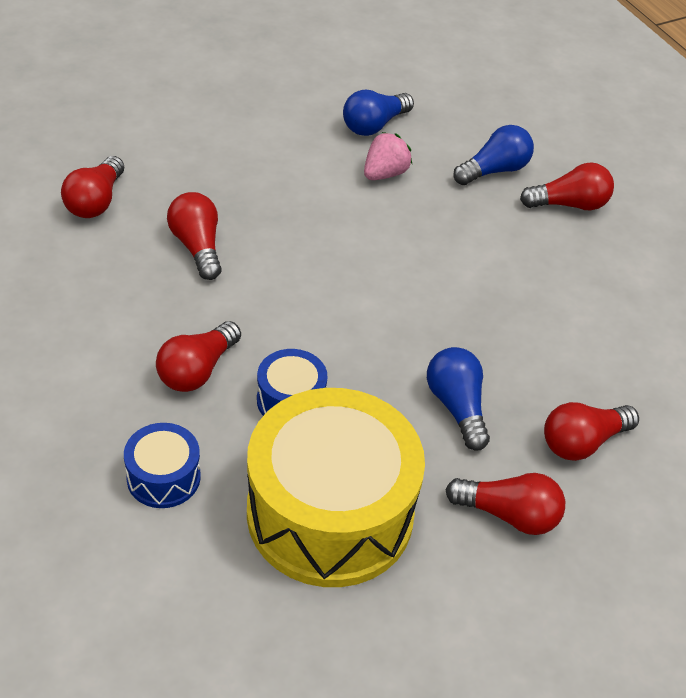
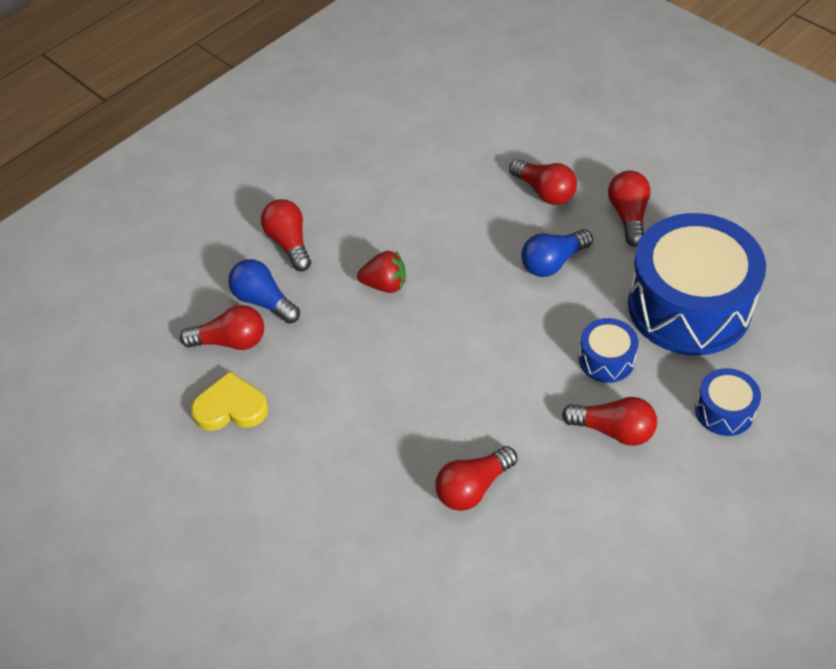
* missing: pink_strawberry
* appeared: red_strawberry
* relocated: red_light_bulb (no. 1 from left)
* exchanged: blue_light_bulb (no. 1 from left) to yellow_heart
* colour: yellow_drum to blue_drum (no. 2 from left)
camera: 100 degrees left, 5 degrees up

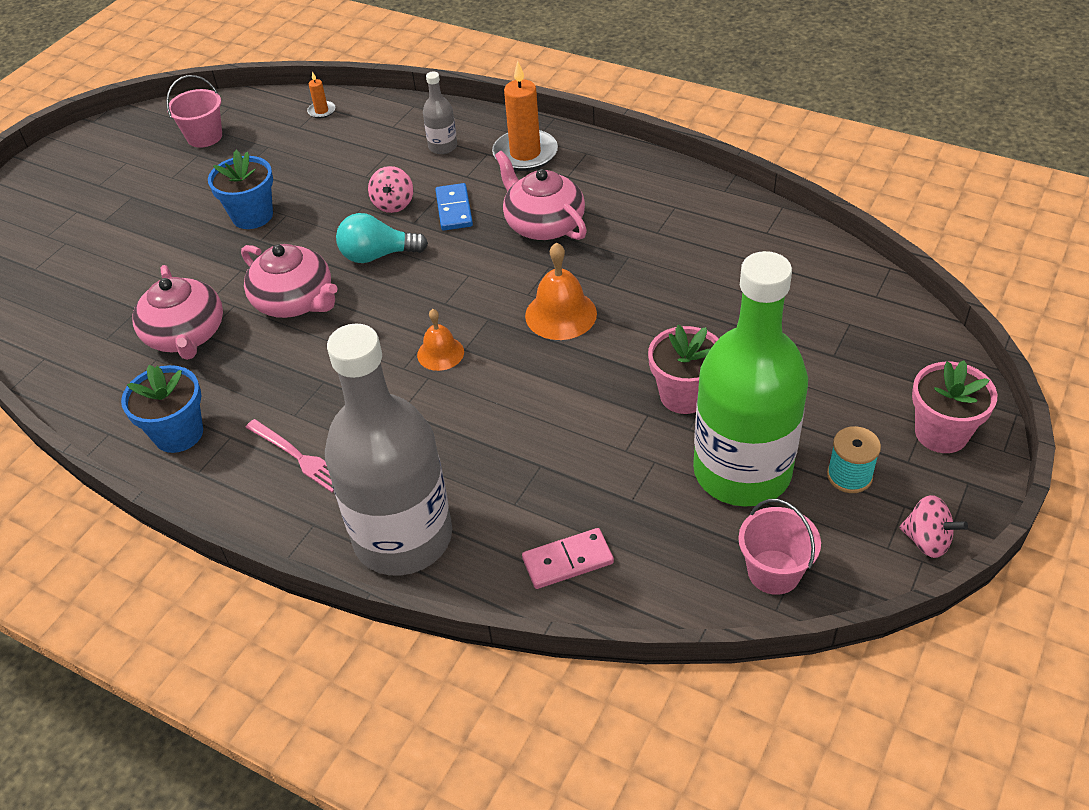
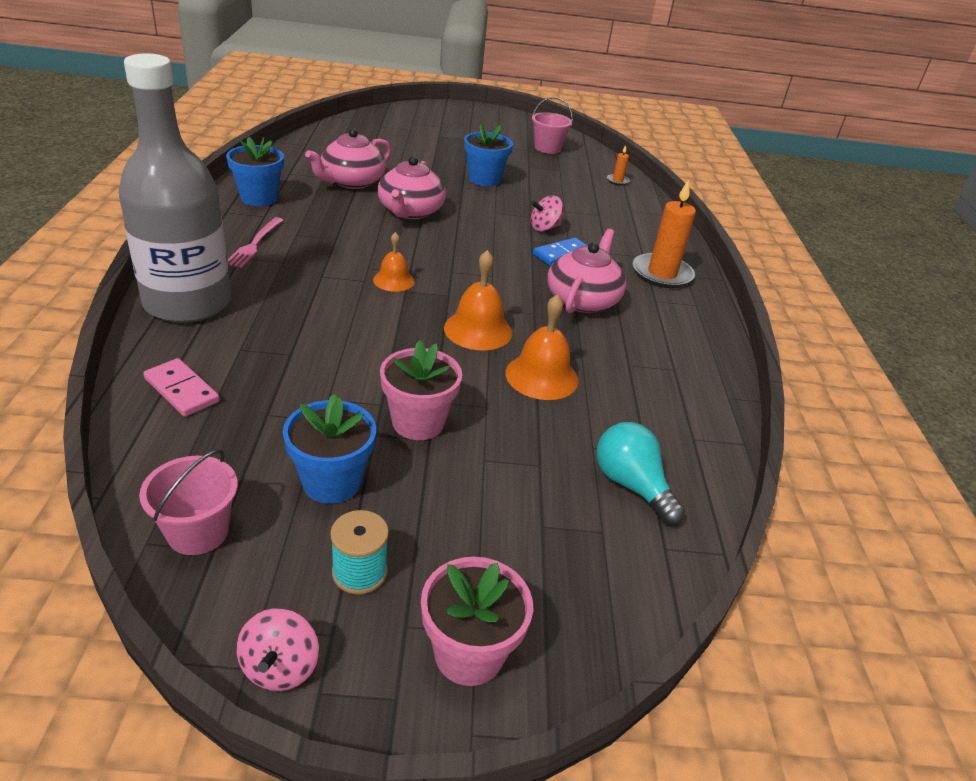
* missing: grey_bottle (no. 2 from left)
* appeared: orange_bell (no. 3 from left)
* relocated: turquoise_light_bulb
* exchanged: green_bottle to blue_flower_pot (no. 2 from left)
camera: 55 degrees right, 10 degrees down

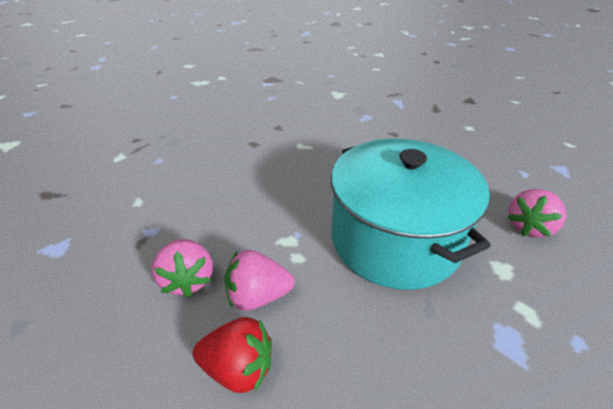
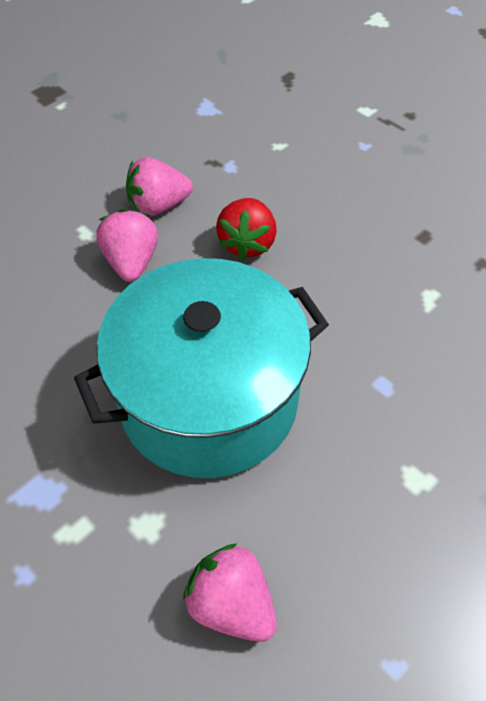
* relocated: red_strawberry
camera: 90 degrees right, 15 degrees up

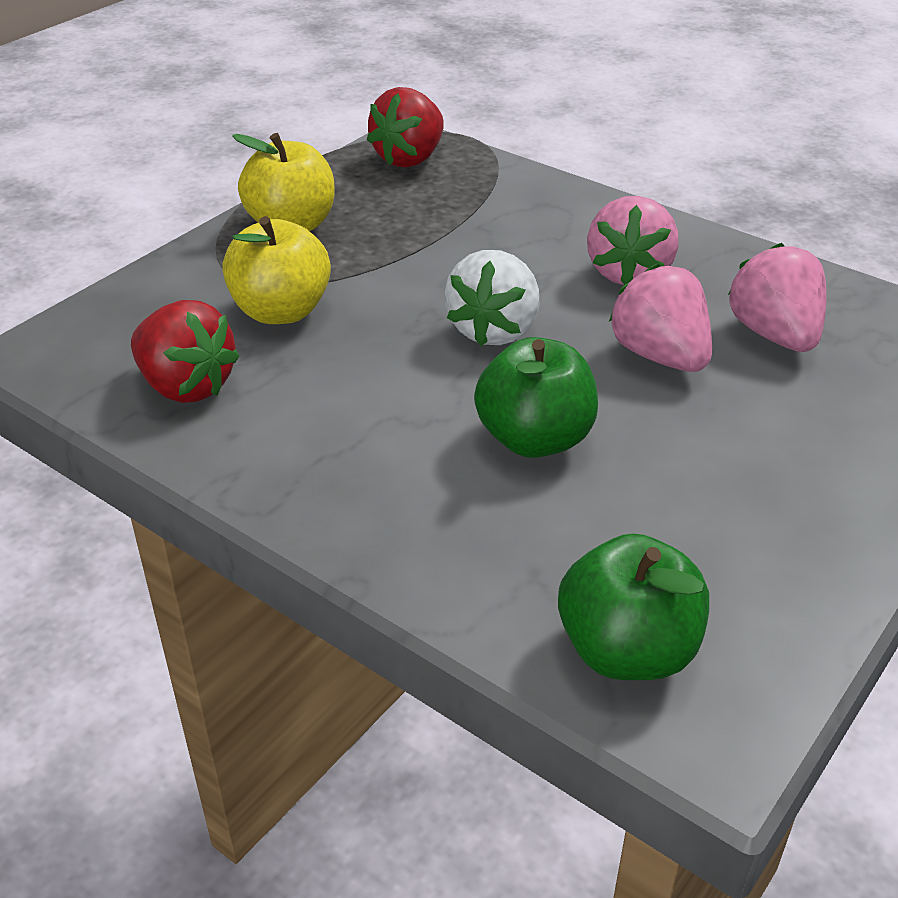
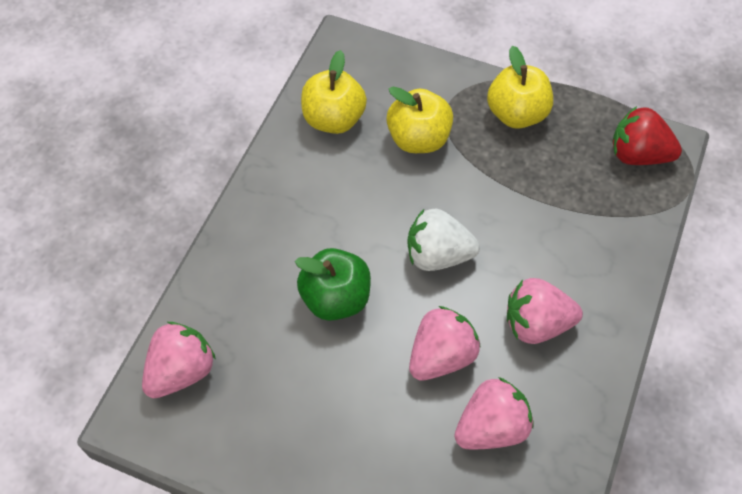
* exchanged: red_strawberry (no. 1 from left) to yellow_apple (no. 1 from left)
* exchanged: green_apple (no. 2 from left) to pink_strawberry (no. 1 from left)
camera: 75 degrees right, 20 degrees up

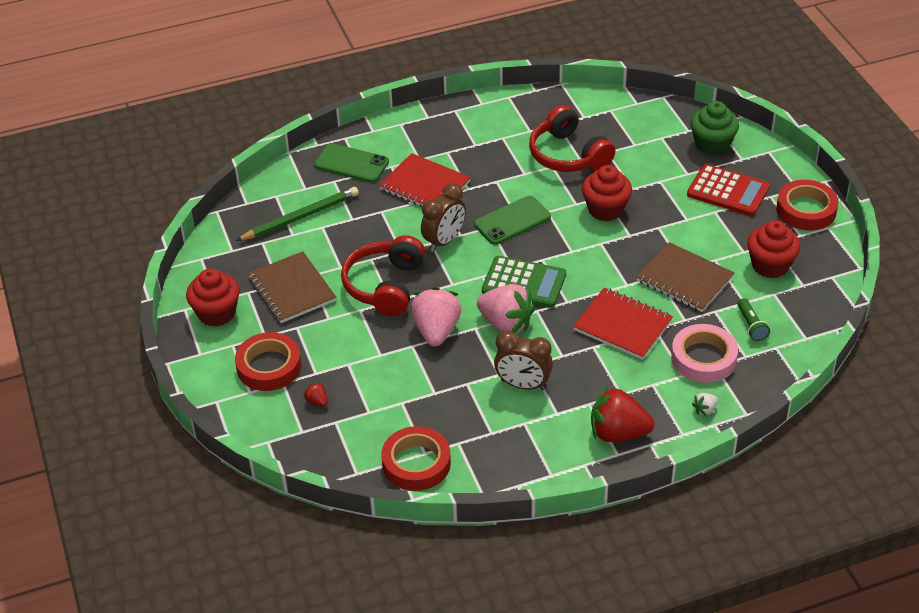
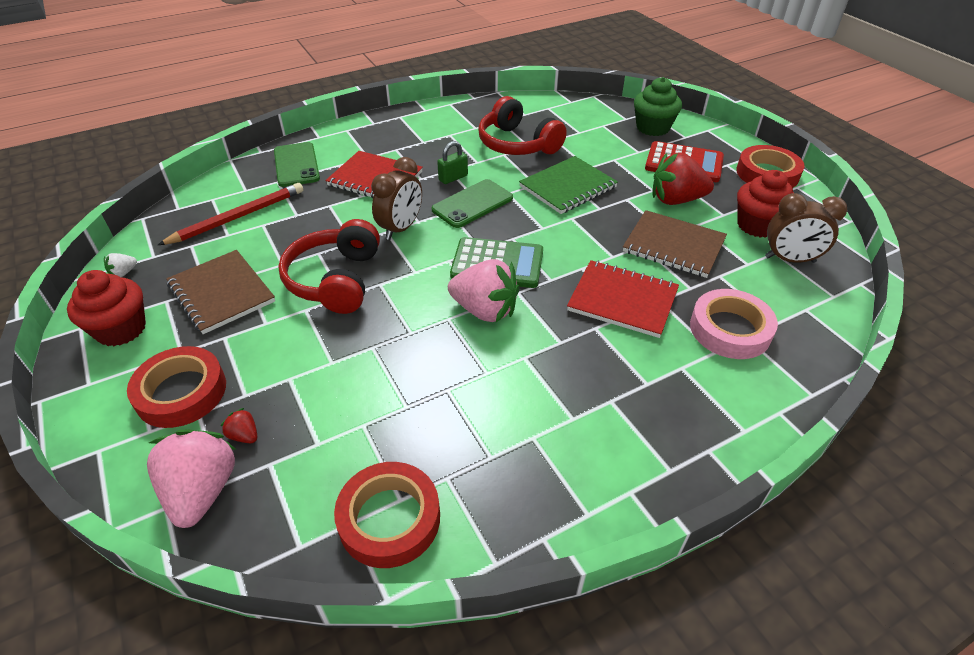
* missing: green_flashlight
* appeared: green_padlock
* relocated: pink_strawberry (no. 1 from left)
* relocated: brown_clock (no. 2 from left)
* relocated: red_strawberry (no. 2 from left)
* relocated: white_strawberry
* exchanged: red_cupcake (no. 2 from left) to green_notebook
* colour: green_pencil to red_pencil
* spun: green_phone (no. 1 from left) 60 degrees clockwise
camera: 10 degrees left, 0 degrees up

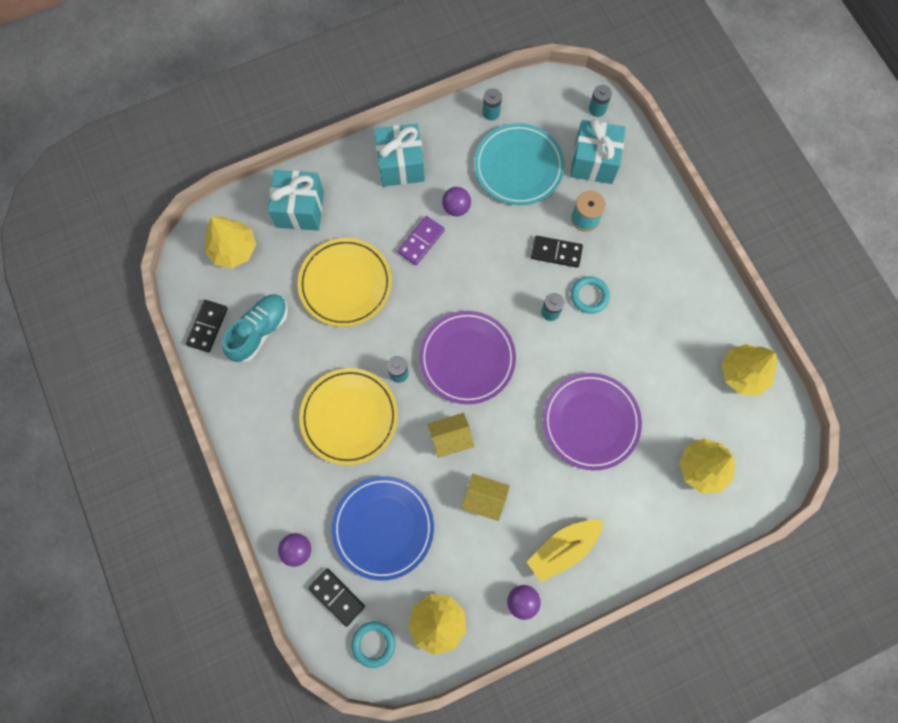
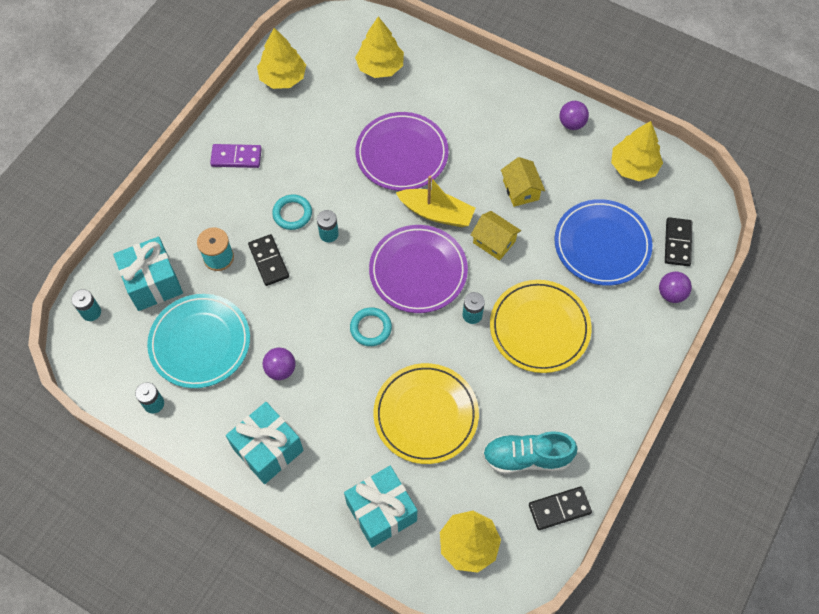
* relocated: turquoise_ring (no. 1 from left in the first image) to turquoise_ring (no. 2 from left)
* relocated: purple_domino
* relocated: yellow_boat
camera: 125 degrees left, 10 degrees down

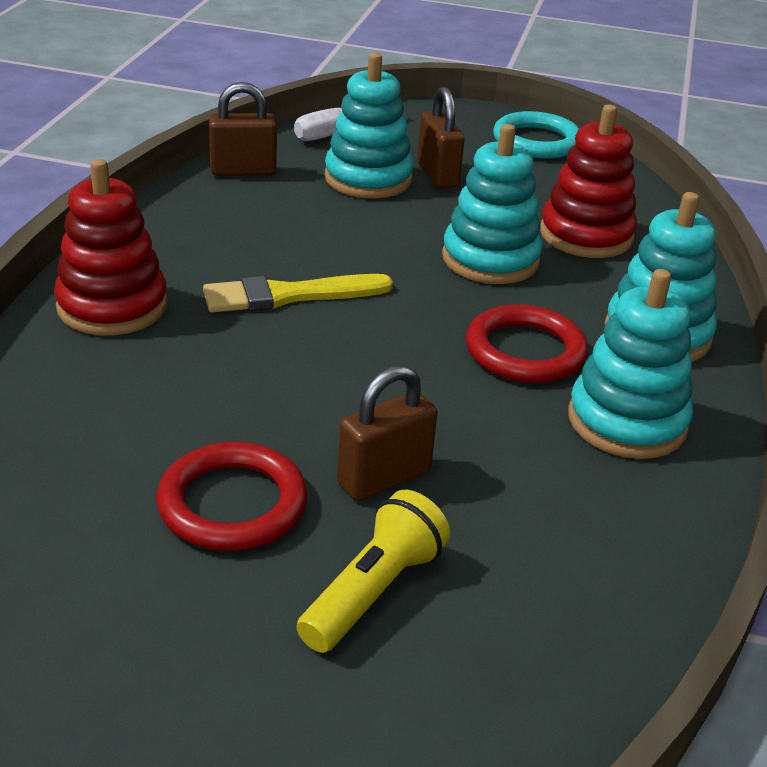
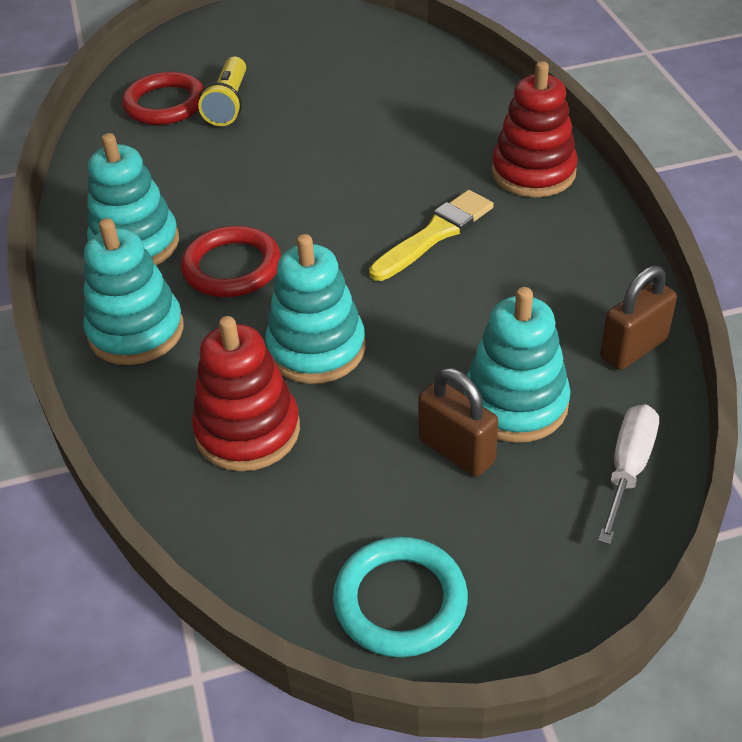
* missing: brown_padlock (no. 2 from left)
* relocated: red_ring (no. 1 from left)
camera: 155 degrees right, 10 degrees up

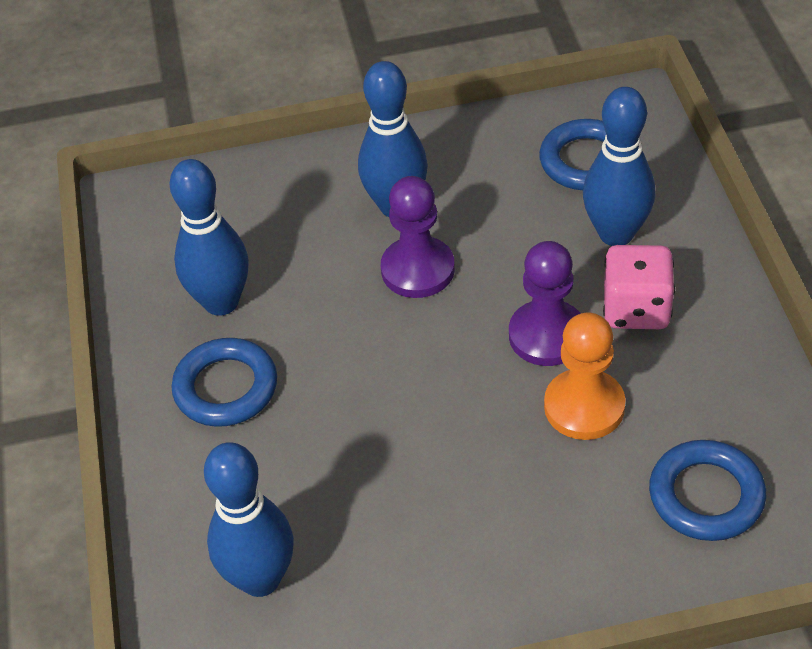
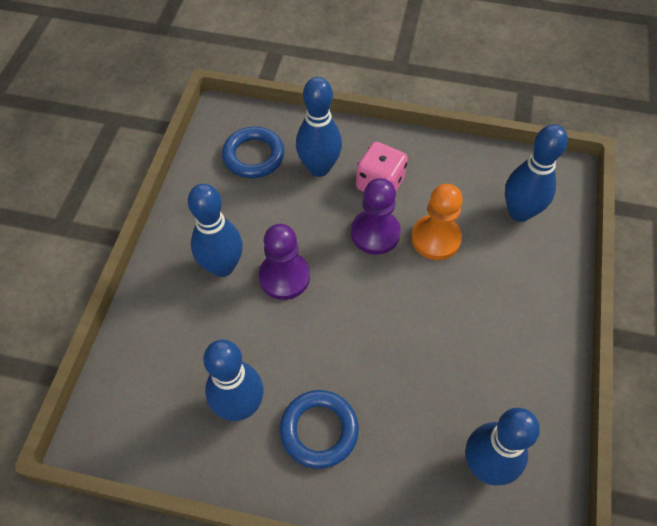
* exchanged: blue_ring (no. 3 from left) to blue_bowling_pin (no. 5 from left)
camera: 70 degrees left, 10 degrees up

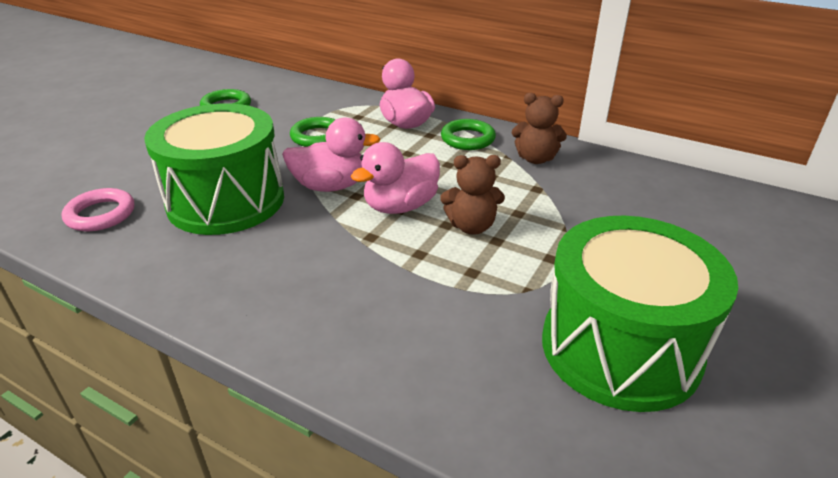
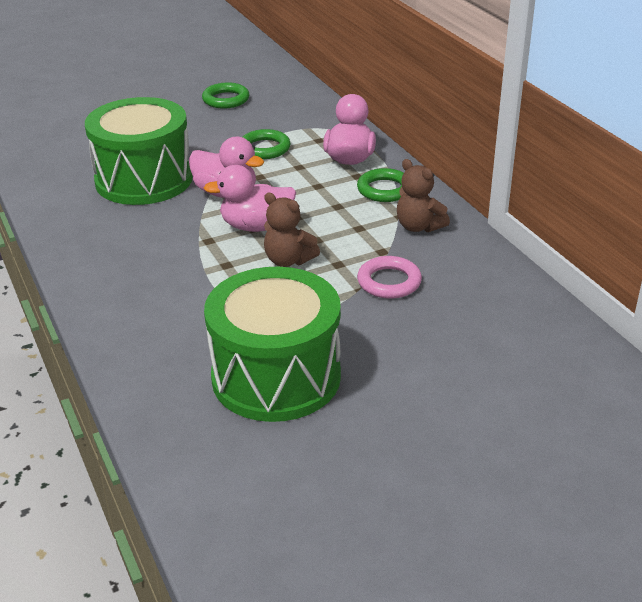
* relocated: pink_ring
camera: 35 degrees right, 0 degrees up

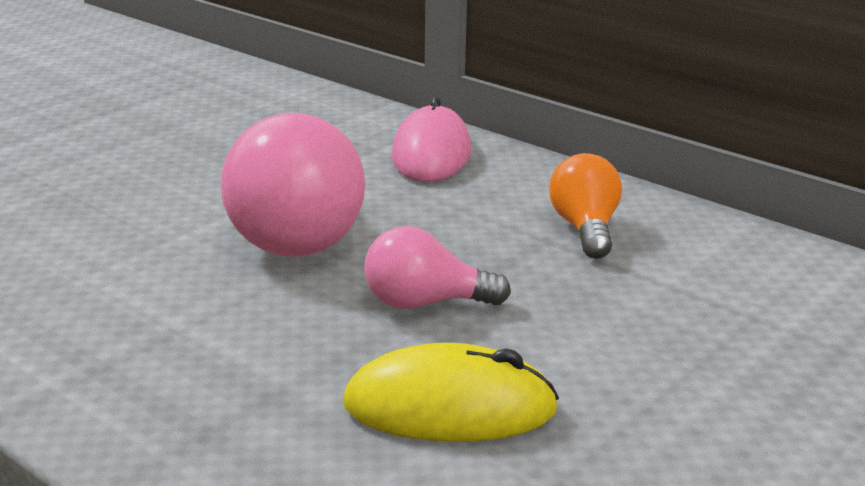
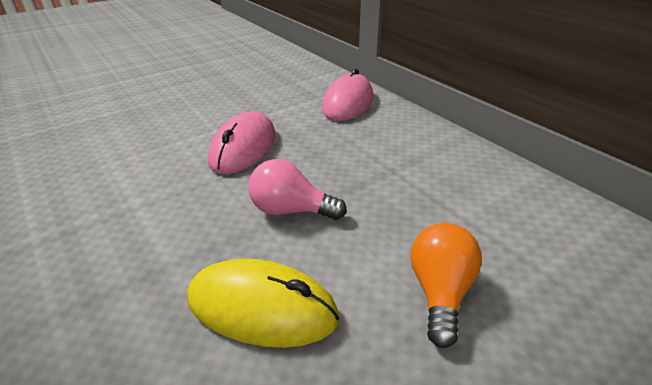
* relocated: orange_light_bulb
* exchanged: pink_light_bulb (no. 1 from left) to pink_mouse (no. 1 from left)
camera: 15 degrees right, 10 degrees up

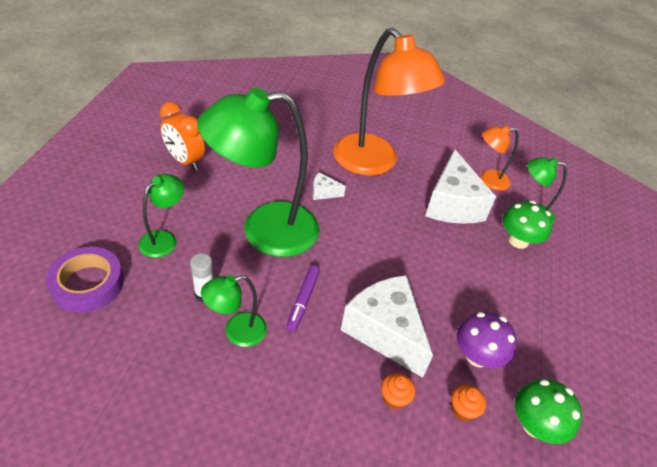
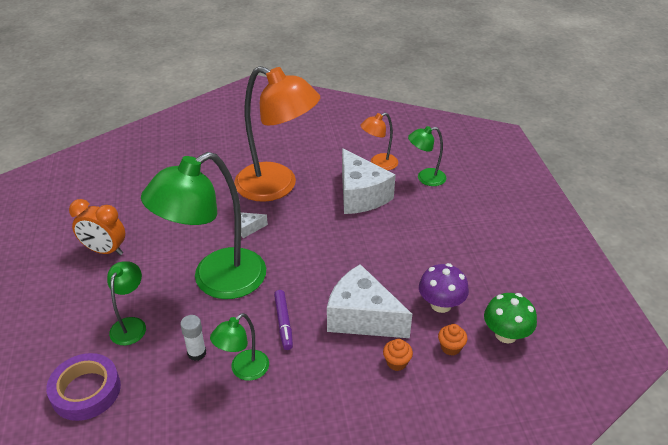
* missing: green_mushroom (no. 1 from left)
camera: 20 degrees left, 5 degrees down

